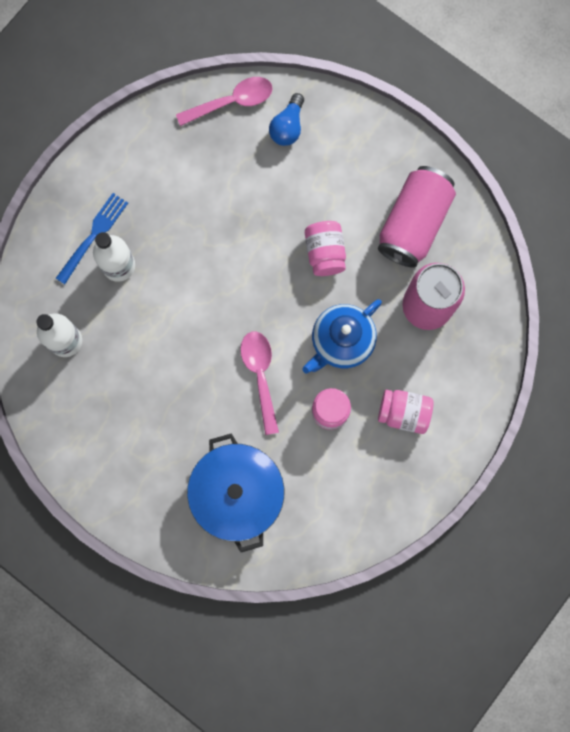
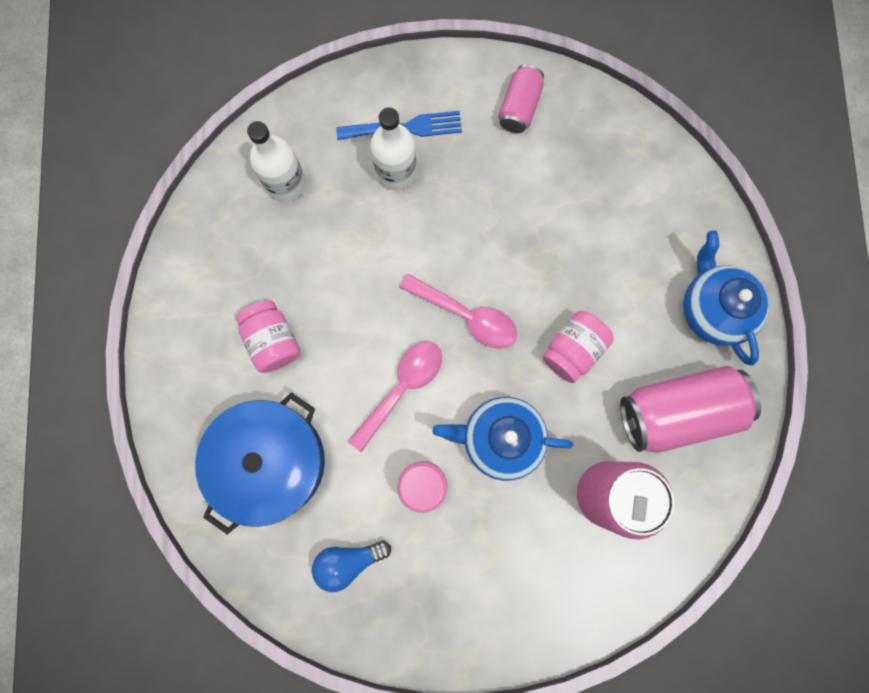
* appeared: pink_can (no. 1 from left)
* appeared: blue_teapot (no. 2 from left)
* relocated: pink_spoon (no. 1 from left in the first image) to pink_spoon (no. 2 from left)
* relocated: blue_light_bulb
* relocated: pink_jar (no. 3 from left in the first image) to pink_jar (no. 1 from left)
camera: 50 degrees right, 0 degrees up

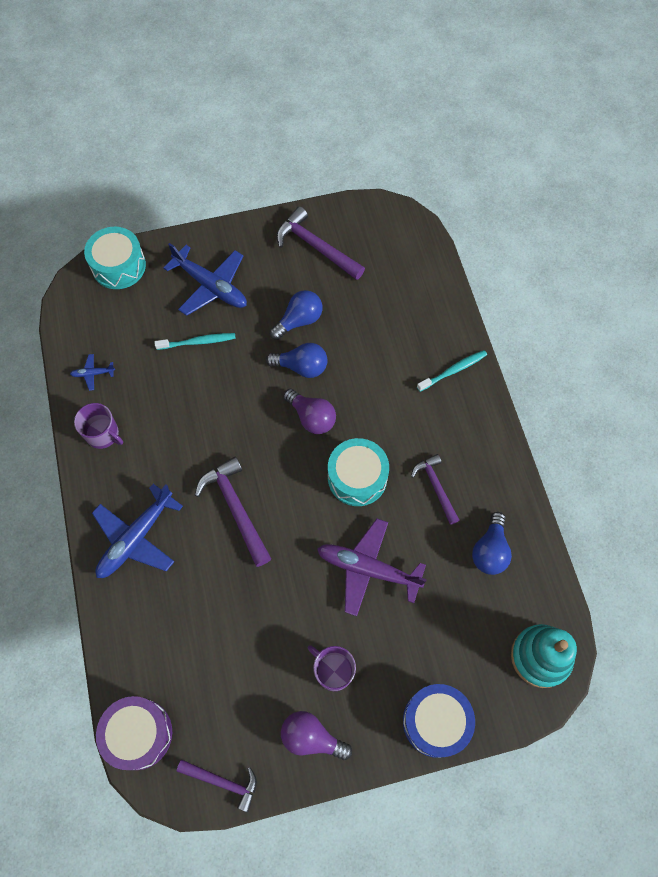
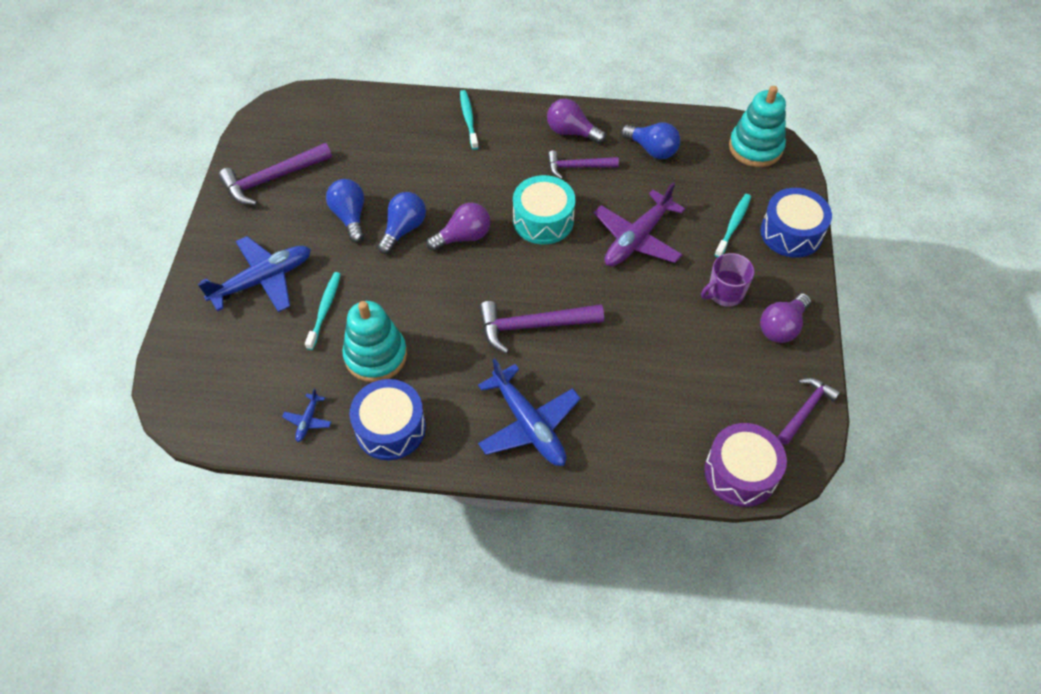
* missing: turquoise_drum (no. 1 from left)
* appeared: turquoise_stacking_toy (no. 1 from left)
* appeared: purple_light_bulb (no. 2 from left)
* appeared: turquoise_toothbrush (no. 3 from left)
* exchanged: purple_mug (no. 1 from left) to blue_drum (no. 1 from left)
camera: 70 degrees left, 10 degrees down

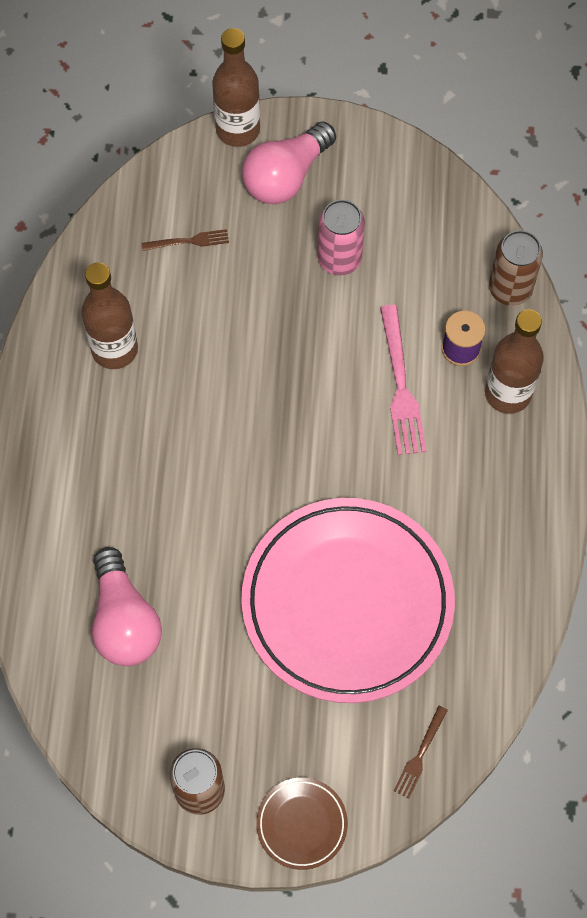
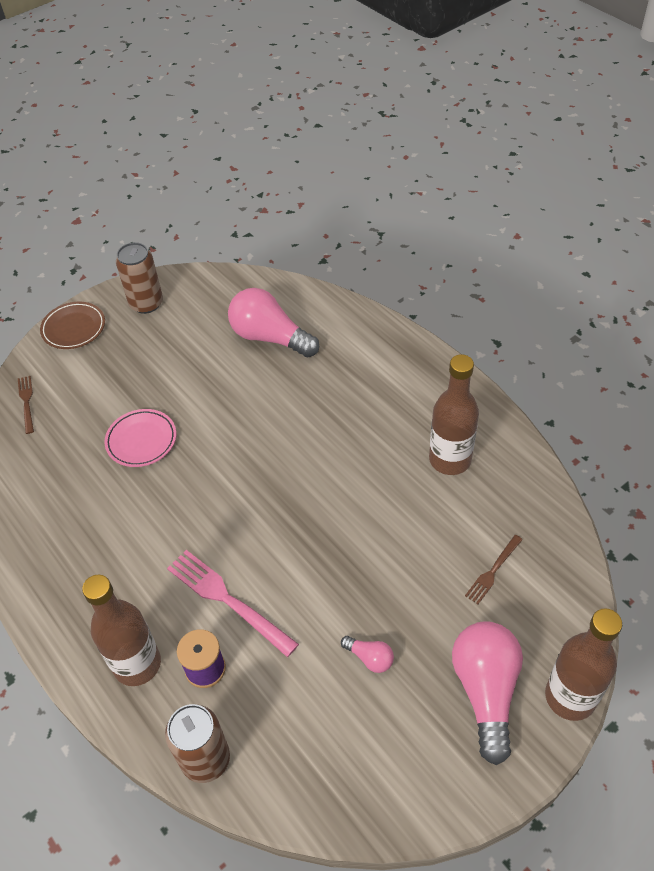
* exchanged: pink_can to pink_light_bulb (no. 2 from left)
* size: pink_plate x0.41
camera: 140 degrees right, 15 degrees down

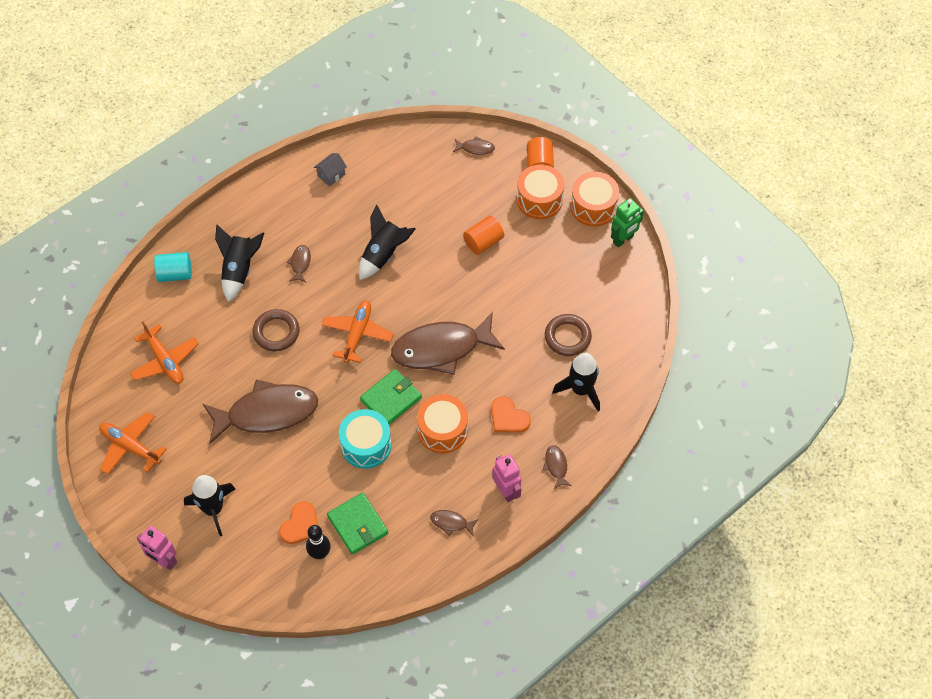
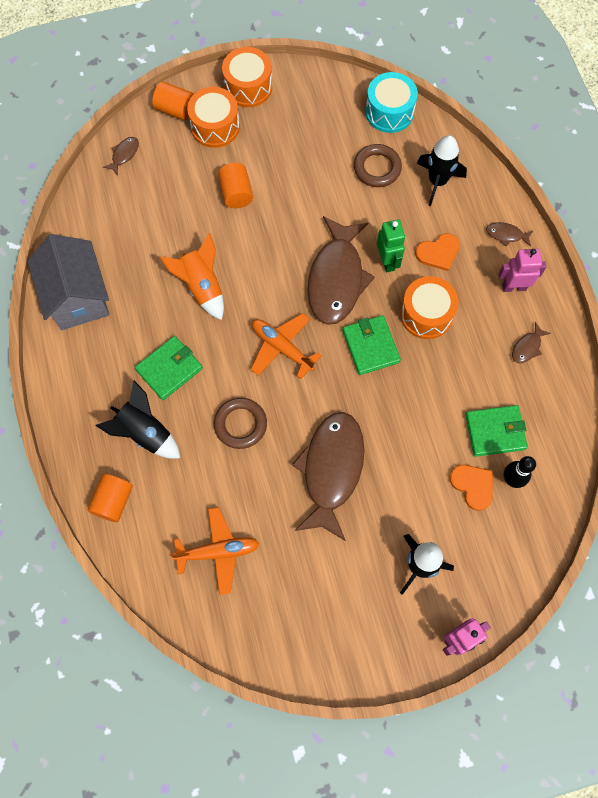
* missing: orange_plane (no. 1 from left)
* relocated: turquoise_drum
* relocated: green_robot
* exchanged: brown_fish (no. 2 from left) to green_wallet (no. 1 from left)
* colour: turquoise_cylinder to orange_cylinder (no. 1 from left)
* colour: black_rocket (no. 3 from left) to orange_rocket
* size: grey_house x2.42
camera: 65 degrees left, 10 degrees up

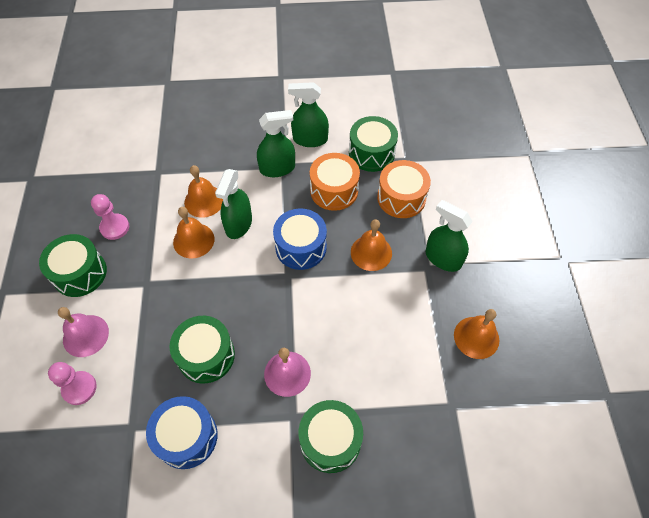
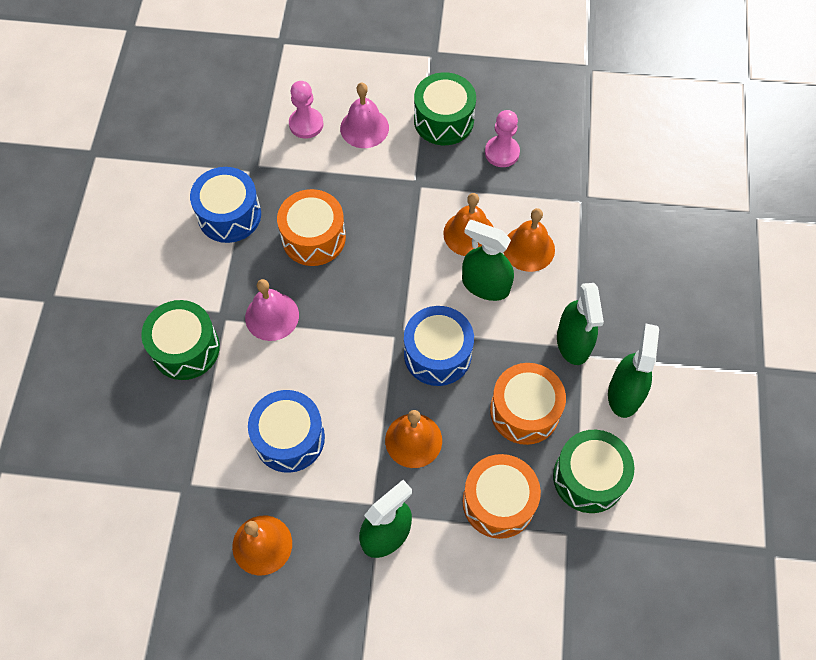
* appeared: blue_drum (no. 2 from left)
* colour: green_drum (no. 2 from left) to orange_drum (no. 1 from left)
camera: 100 degrees right, 5 degrees up

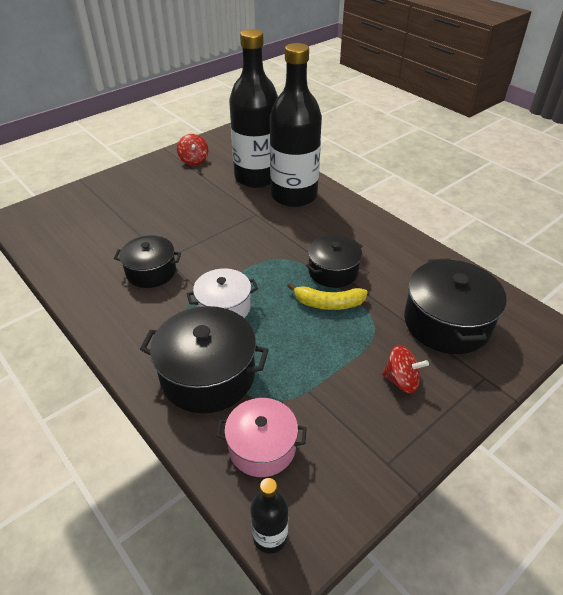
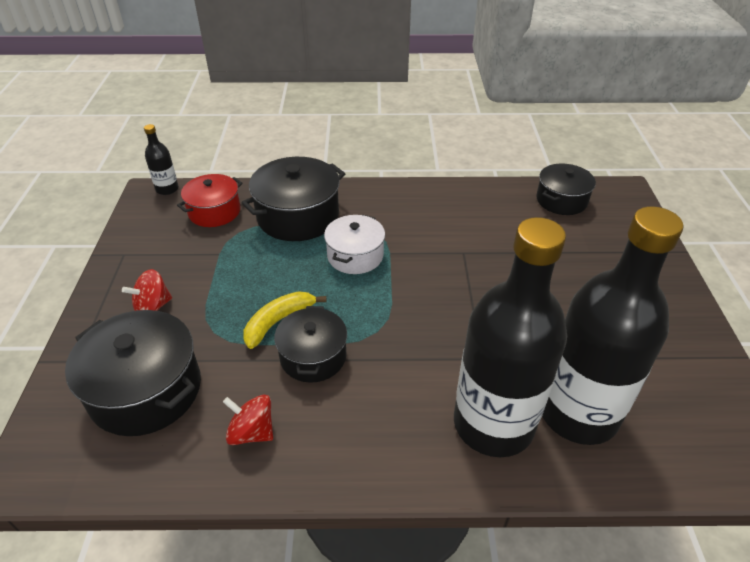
* relocated: black_pot (no. 1 from left in the first image) to black_pot (no. 4 from left)
* relocated: red_spinning_top (no. 1 from left in the first image) to red_spinning_top (no. 2 from left)
* colour: pink_pot to red_pot
camera: 130 degrees right, 0 degrees up

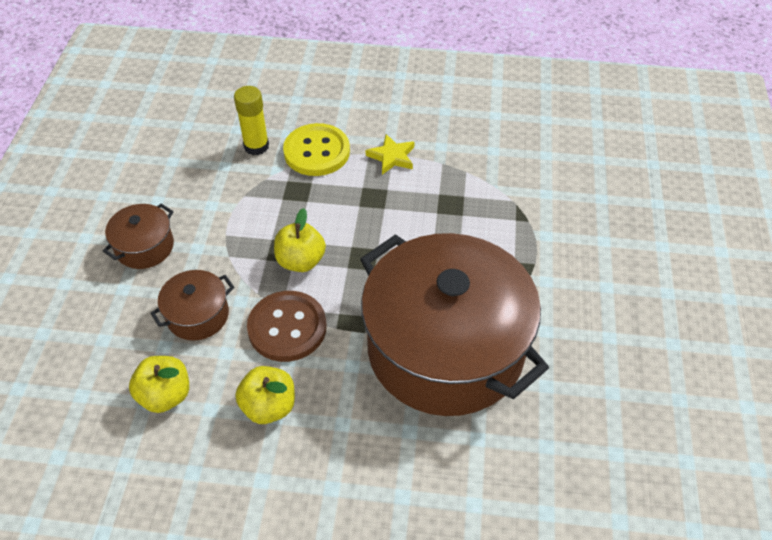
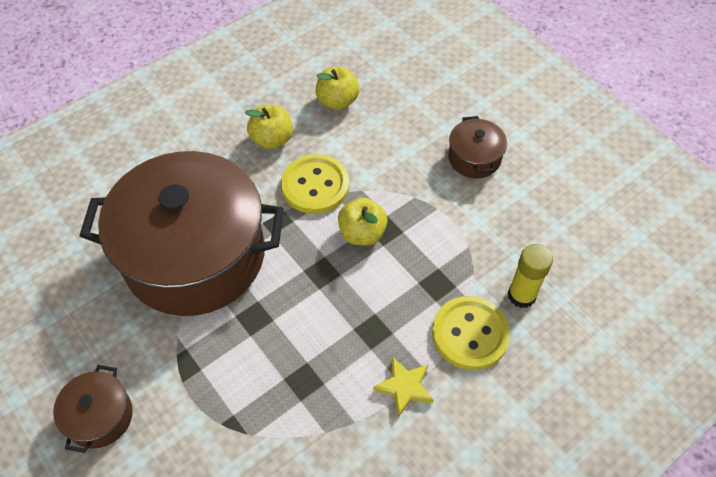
* relocated: brown_pot (no. 2 from left in the first image) to brown_pot (no. 1 from left)
* colour: brown_button to yellow_button (no. 1 from left)
camera: 135 degrees right, 5 degrees up

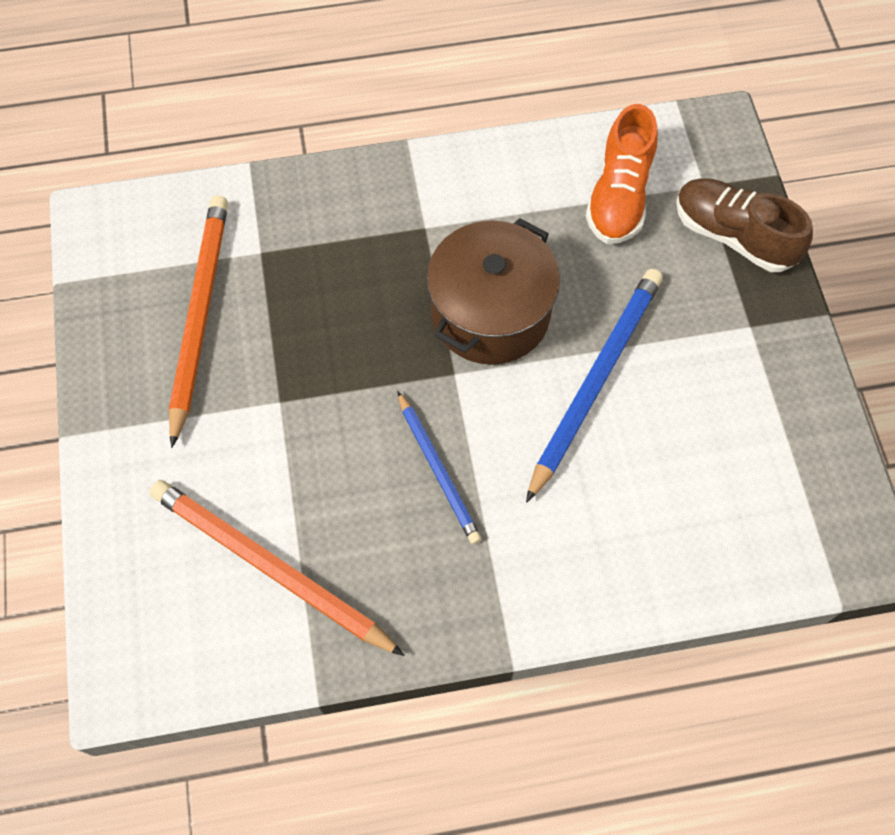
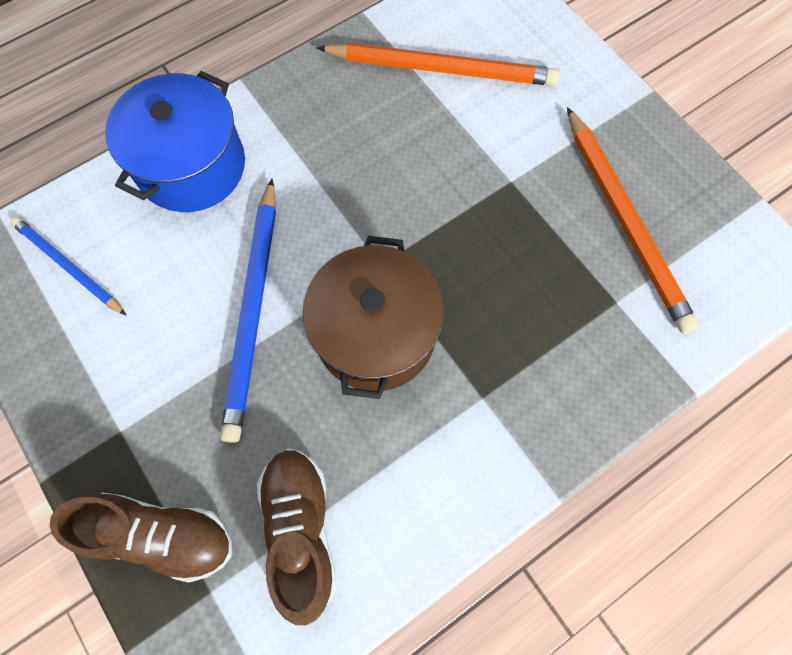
* appeared: blue_pot
* relocated: blue_pencil (no. 1 from left)
* colour: orange_shoe to brown_shoe (no. 2 from left)
camera: 155 degrees right, 5 degrees up

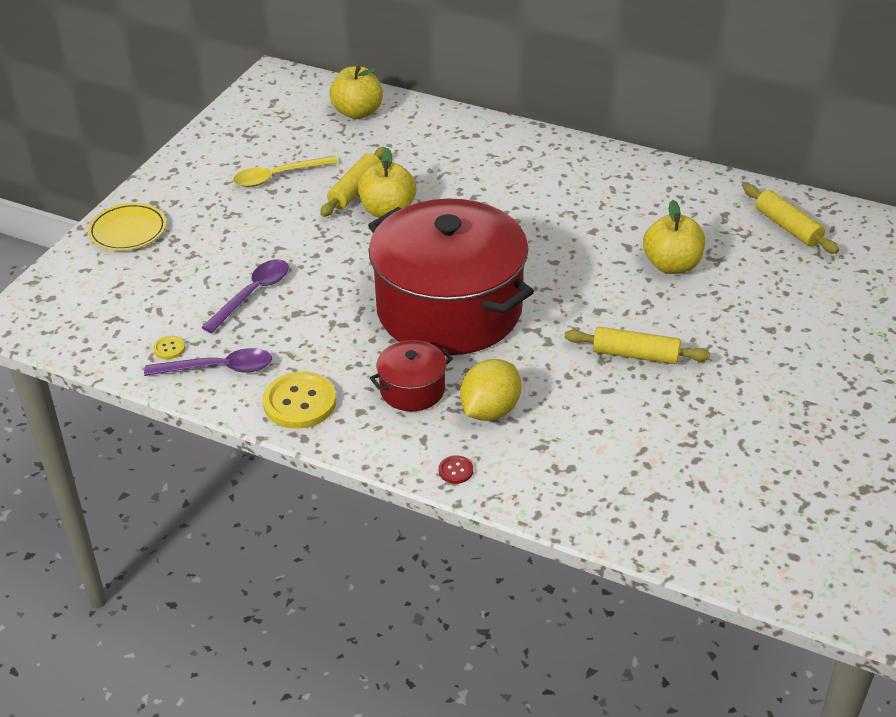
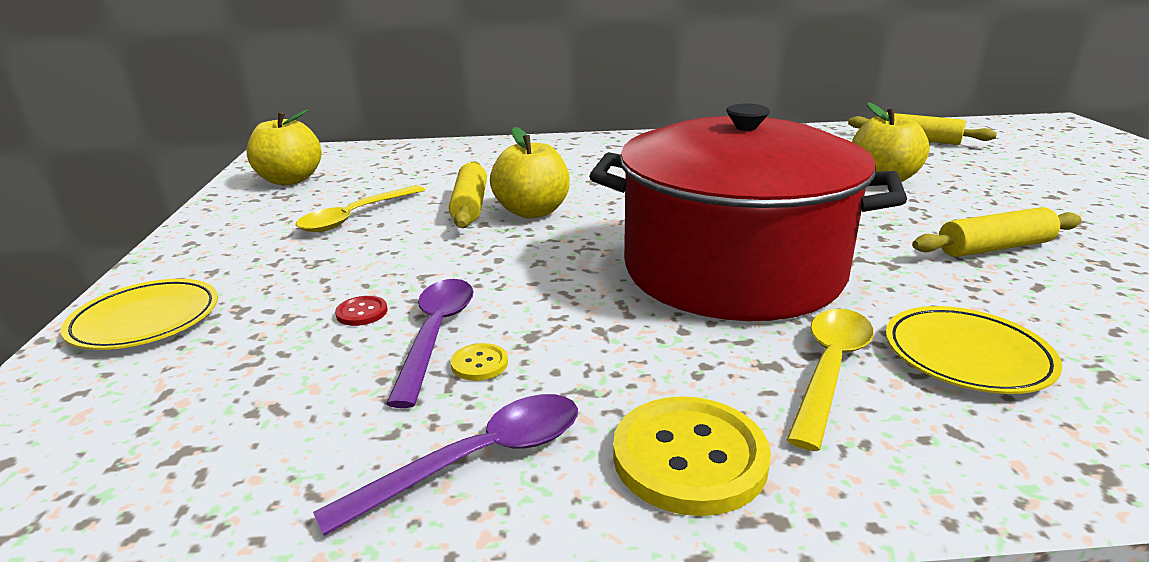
* relocated: yellow_button (no. 1 from left)
* relocated: yellow_apple (no. 1 from left)
* relocated: red_button
* exchanged: red_pot (no. 1 from left) to yellow_spoon (no. 2 from left)
* exchanged: yellow_lemon to yellow_plate (no. 2 from left)
camera: 30 degrees left, 15 degrees down

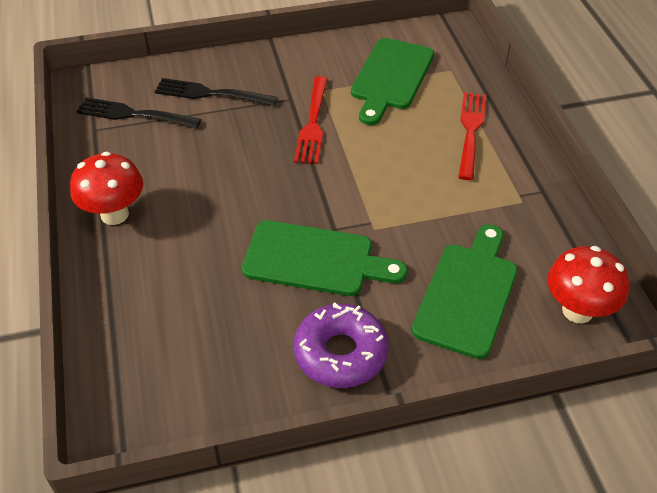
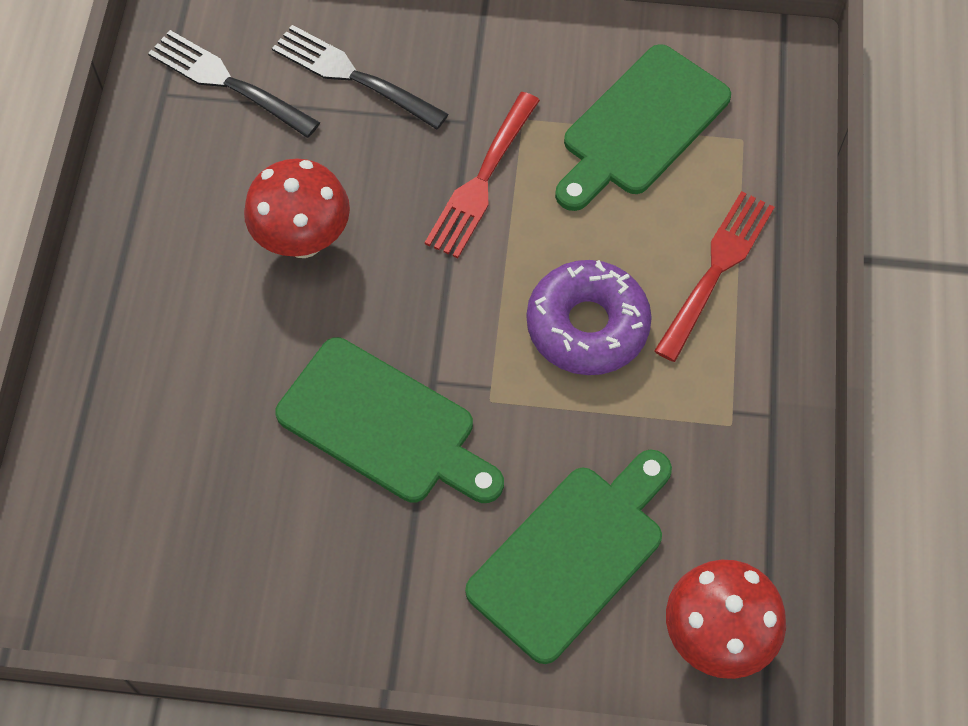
* relocated: red_mushroom (no. 1 from left)
* relocated: purple_donut
camera: 20 degrees right, 15 degrees up

